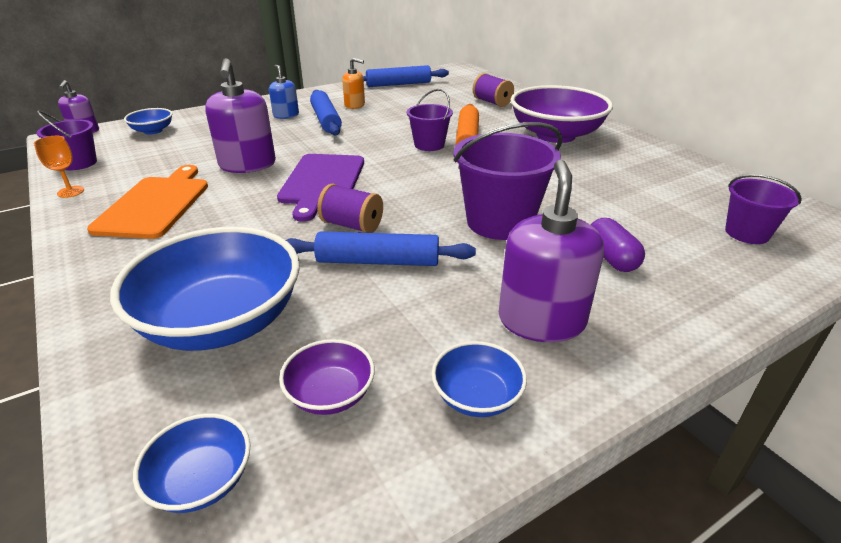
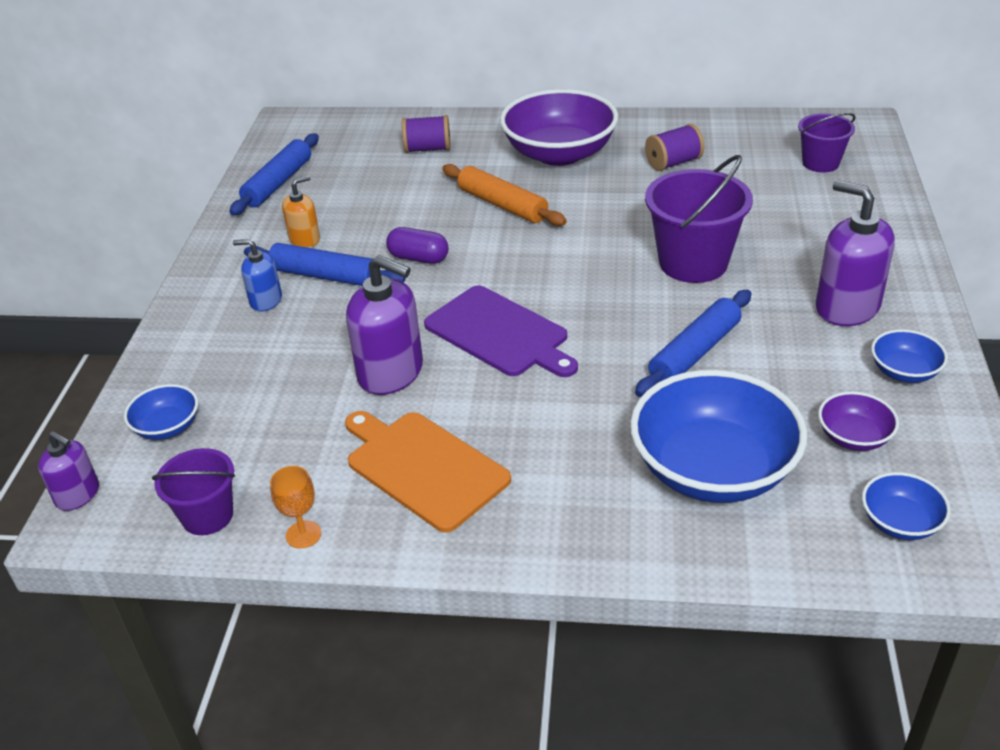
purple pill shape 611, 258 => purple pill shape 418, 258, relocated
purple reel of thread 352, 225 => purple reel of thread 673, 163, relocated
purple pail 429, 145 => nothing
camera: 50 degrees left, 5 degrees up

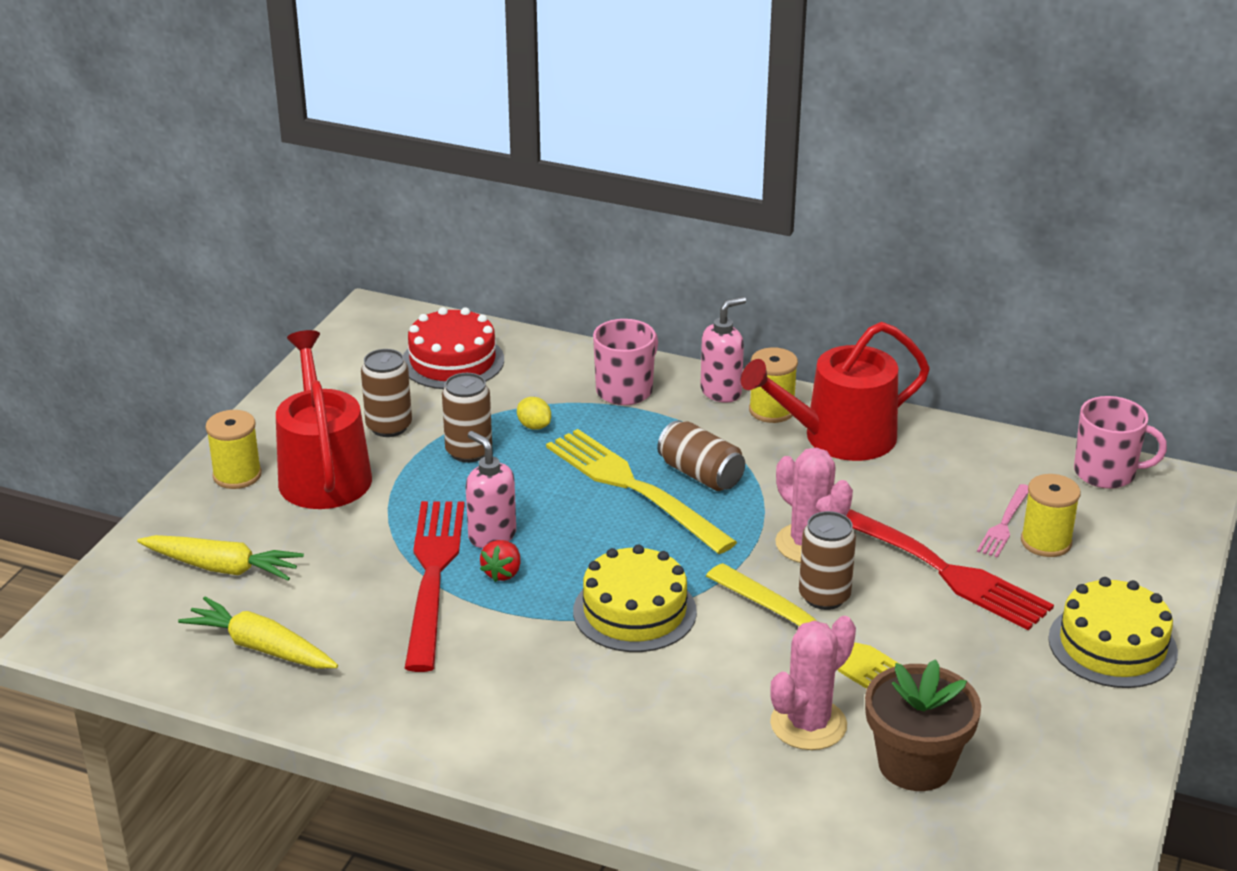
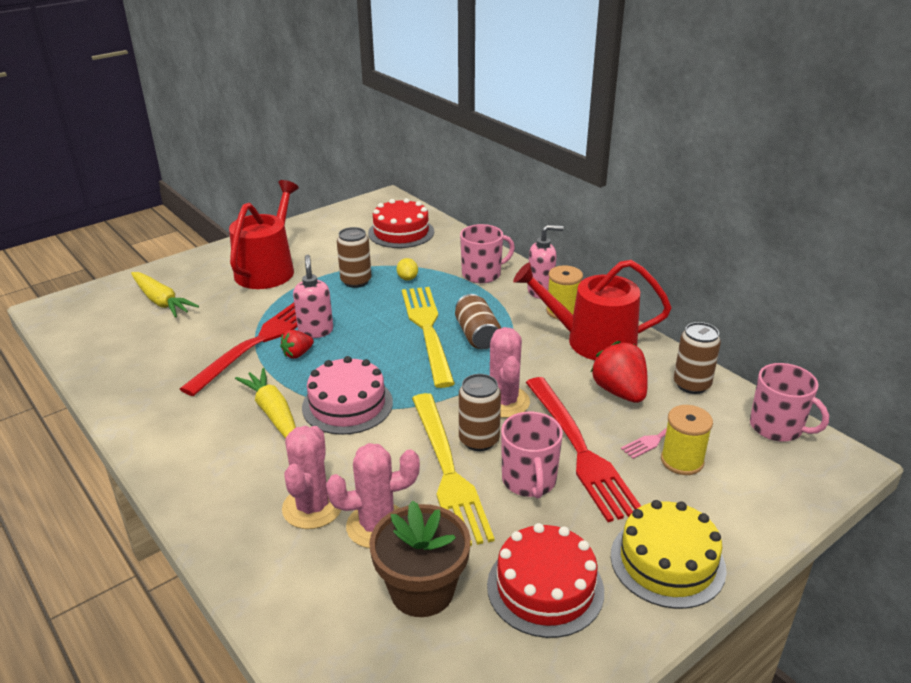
yellow root vegetable 261, 647 => yellow root vegetable 273, 413, relocated
nothing => rosy cactus 312, 507
yellow layer cake 634, 611 => rosy layer cake 347, 404
nothing => red layer cake 545, 588
nothing => rosy coffee mug 529, 480
nothing => red strawberry 619, 392
brown can 389, 426 => brown can 691, 384, relocated
yellow reel of thread 237, 475 => nothing
camera: 30 degrees right, 0 degrees up

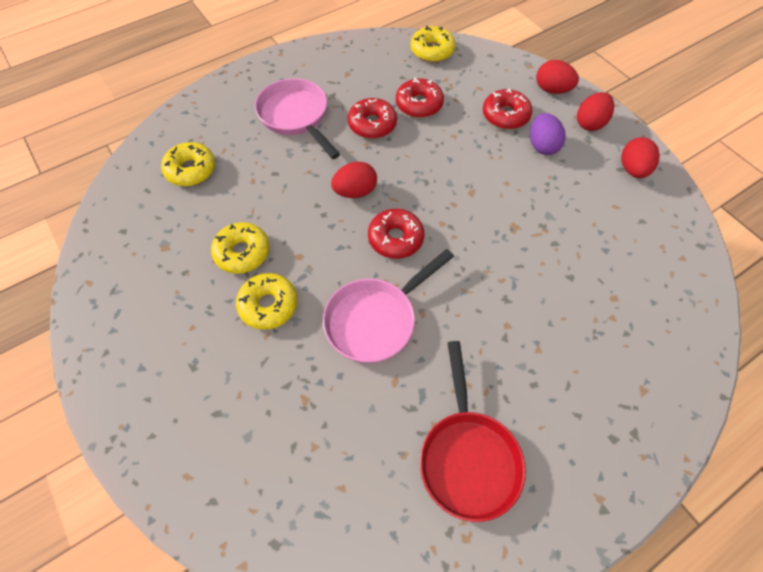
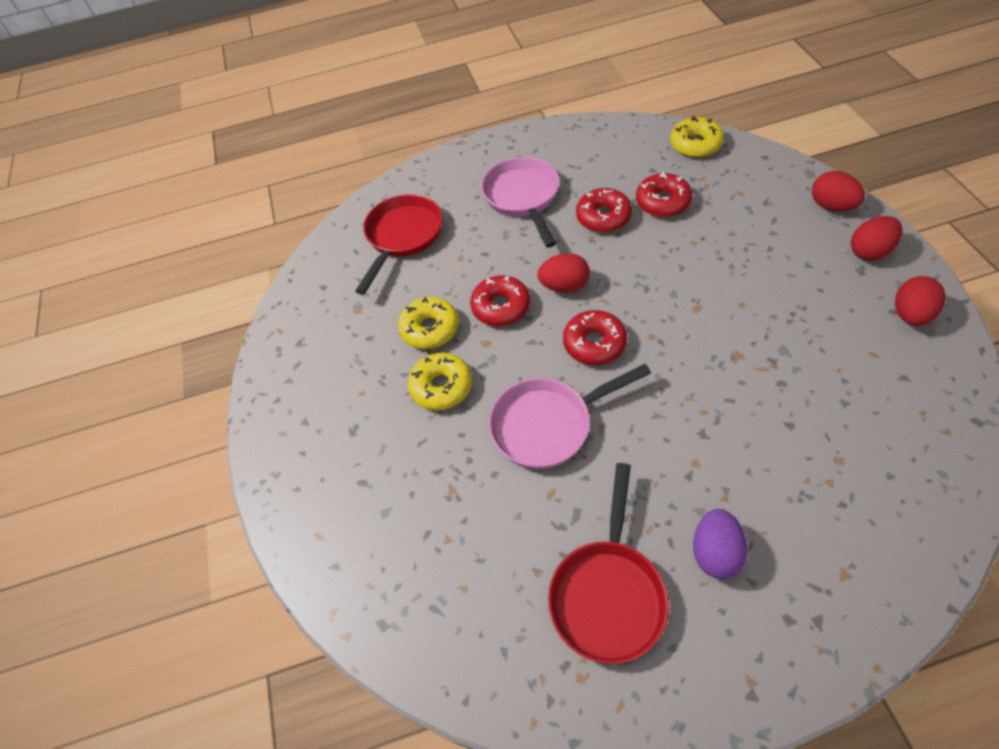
yellow donut 191, 170 => red pan 402, 237
red donut 505, 115 => red donut 501, 307, relocated
purple toy egg 542, 146 => purple toy egg 715, 552, relocated
camera: 25 degrees right, 5 degrees down

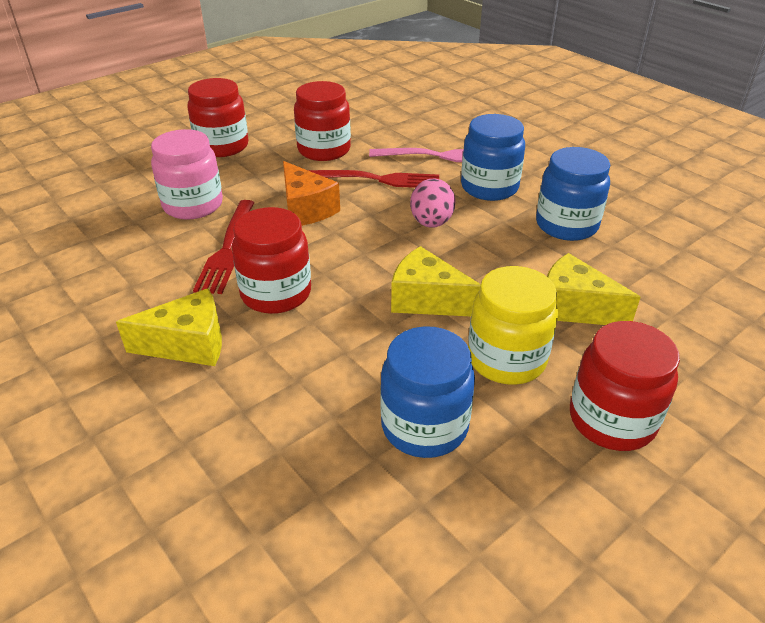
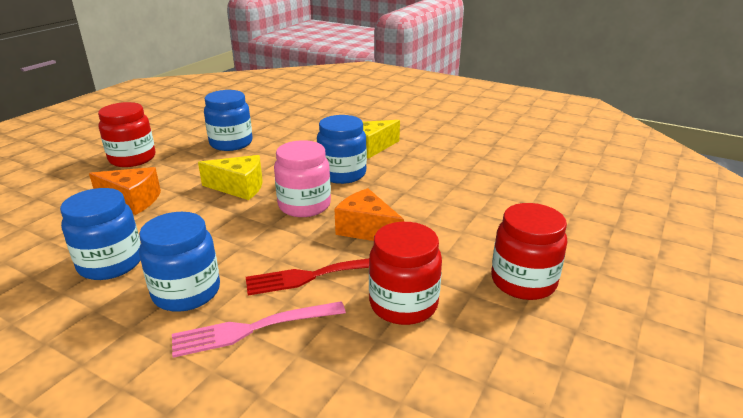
yellow cheese 573, 308 => orange-coloured cheese 132, 201
rosy jam jar 193, 205 => rosy jam jar 304, 205, relocated
red jam jar 276, 293 => cobalt jam jar 342, 174
red fork 227, 249 => nothing
rosy toy egg 431, 223 => nothing
yellow jam jar 506, 359 => nothing
camera: 160 degrees right, 10 degrees down

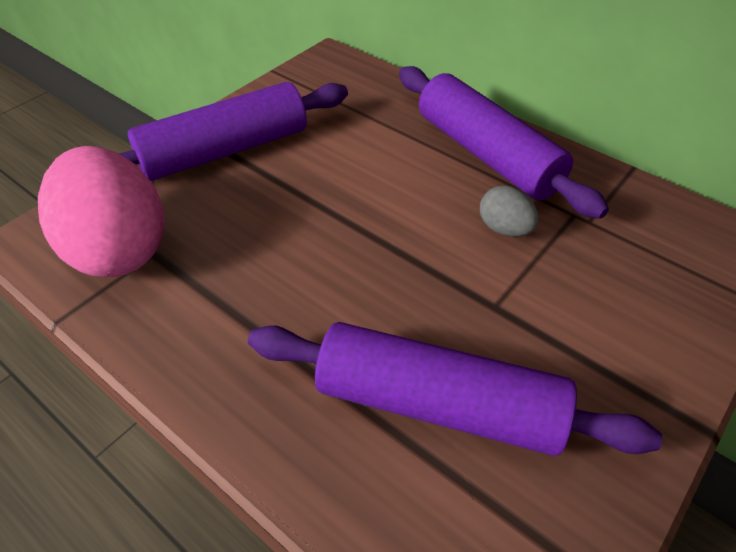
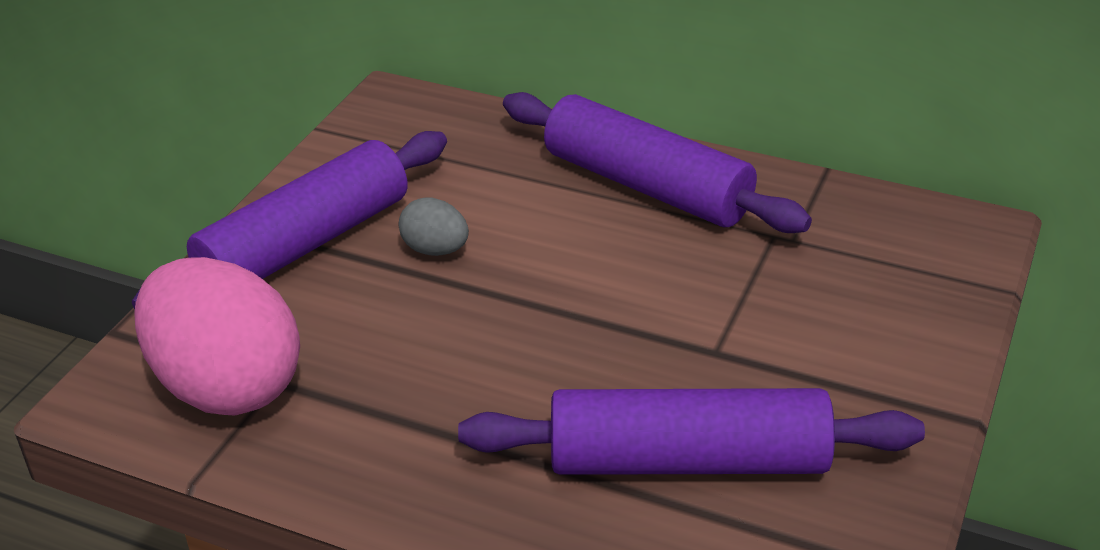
grey toy egg 504, 229 => grey toy egg 435, 250, relocated
camera: 15 degrees left, 10 degrees down

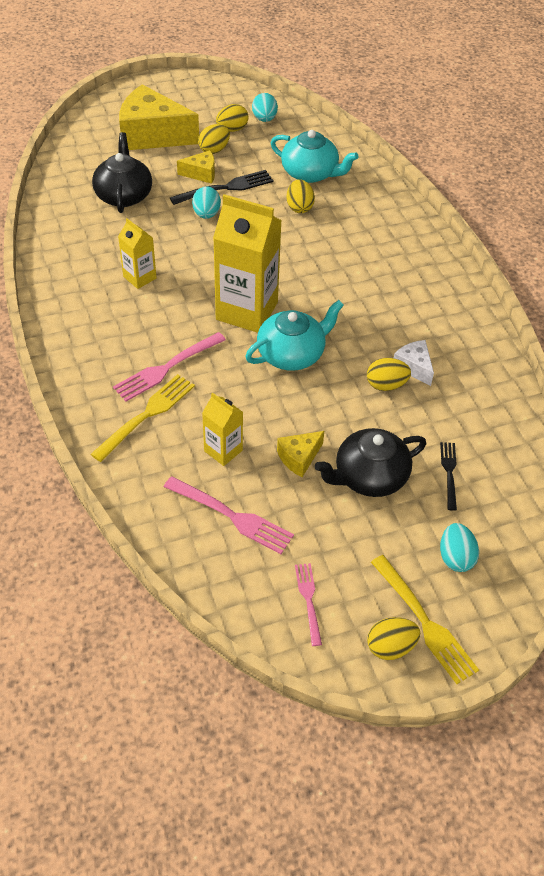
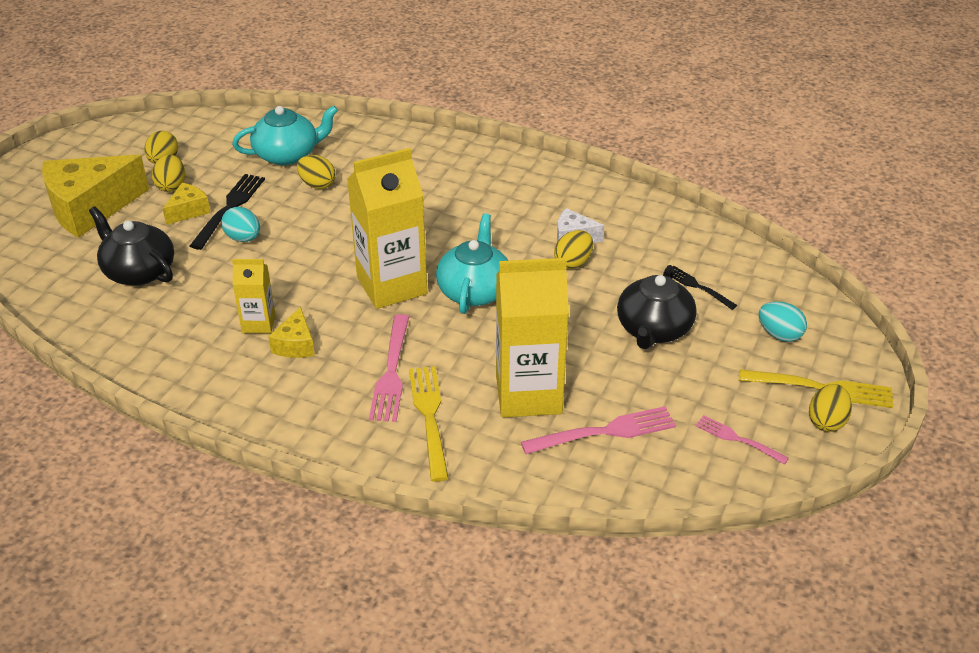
yellow cheese 299, 458 => yellow cheese 295, 345, relocated
yellow carton 223, 450 => yellow carton 528, 394, x1.95
aqua toy egg 264, 119 => nothing
camera: 45 degrees left, 10 degrees down

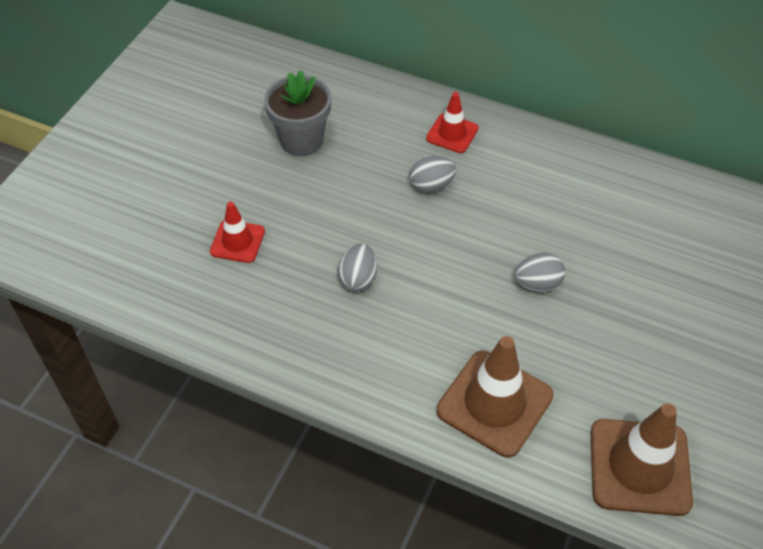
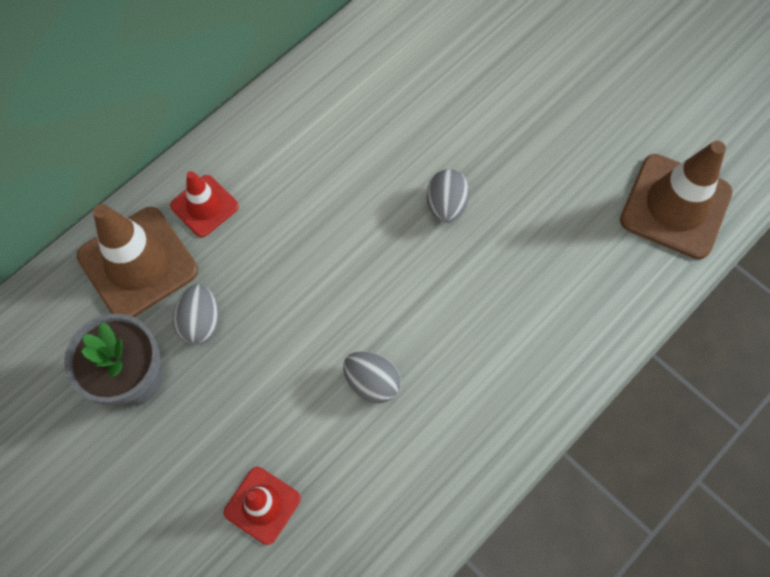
brown safety cone 494, 403 => brown safety cone 138, 263, relocated
grey toy egg 431, 186 => grey toy egg 201, 322, relocated
camera: 70 degrees left, 15 degrees up

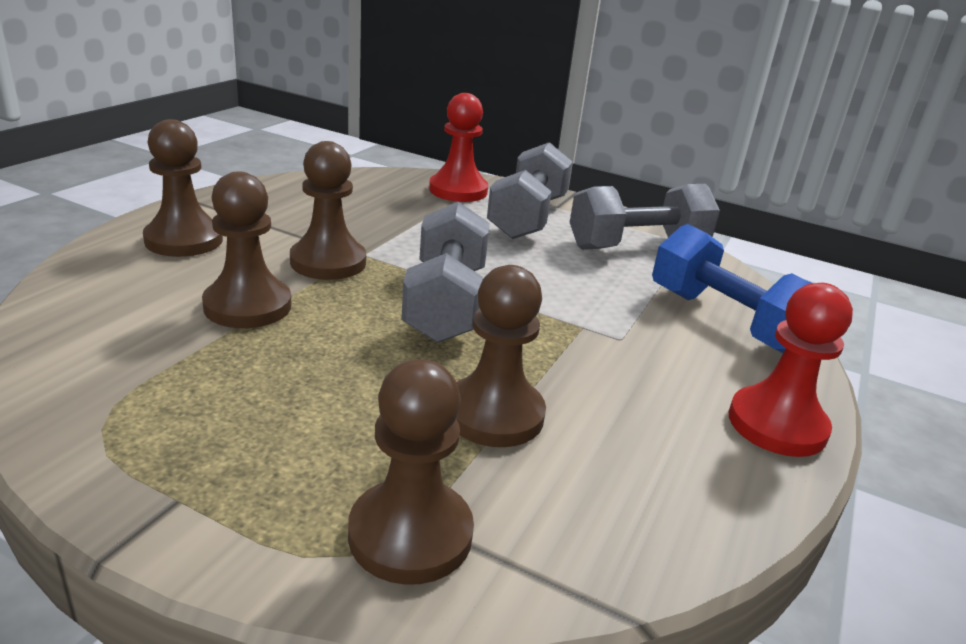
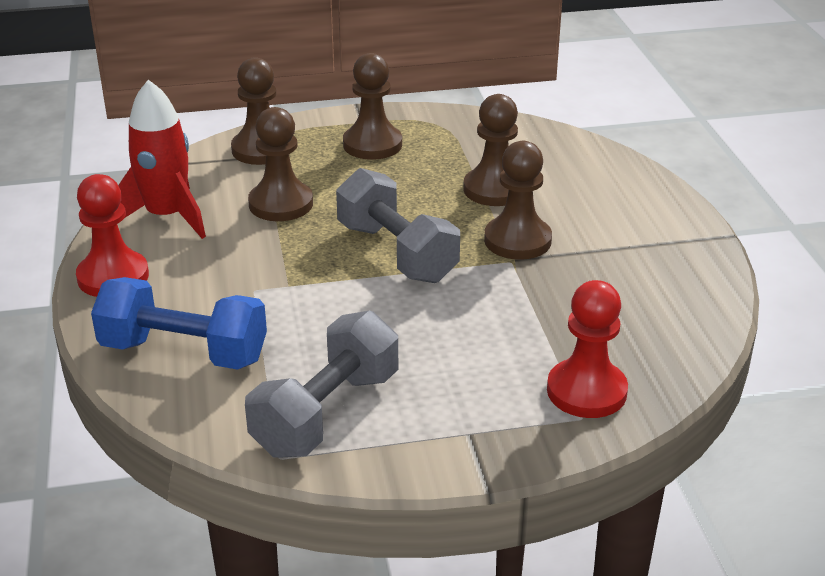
nothing => red rocket 167, 217
brown pawn 184, 240 => brown pawn 372, 145, relocated
grey hand weight 528, 217 => nothing
camera: 145 degrees right, 5 degrees up

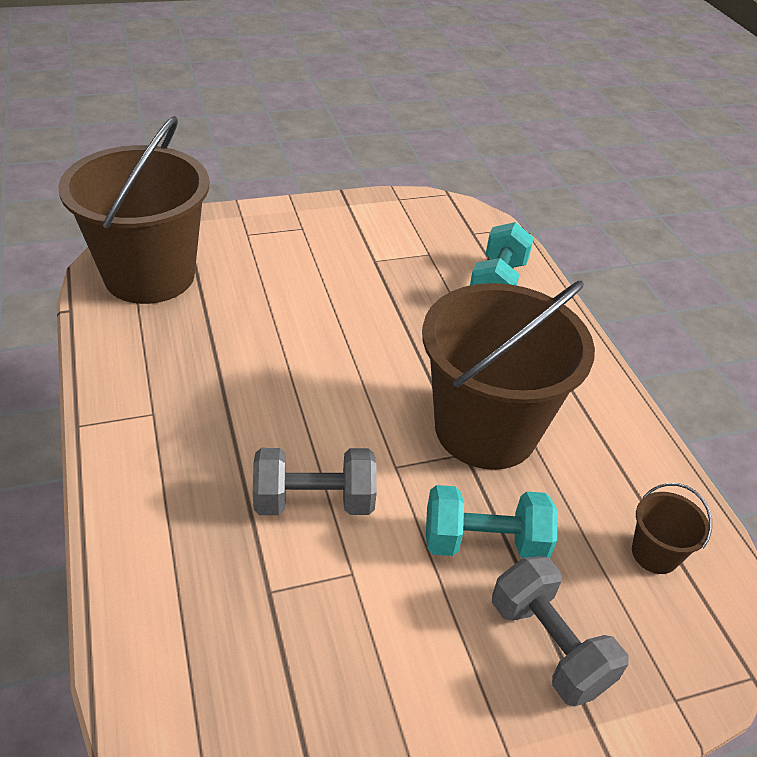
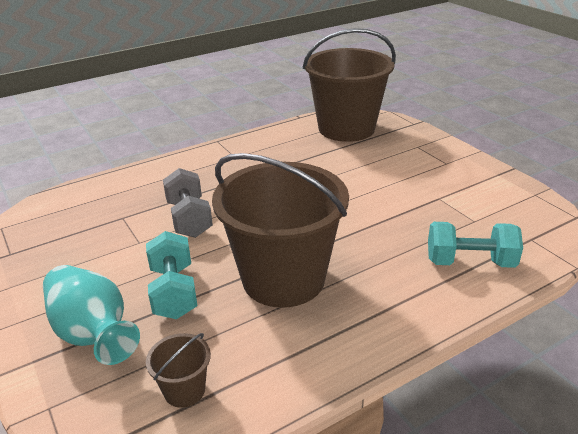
grey hand weight 548, 645 => aqua vase 92, 333
camera: 80 degrees right, 10 degrees down

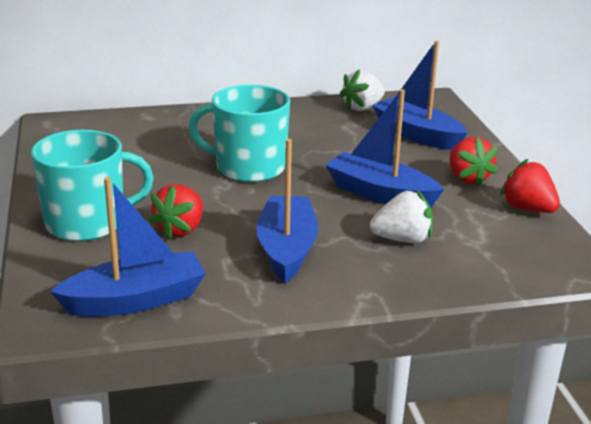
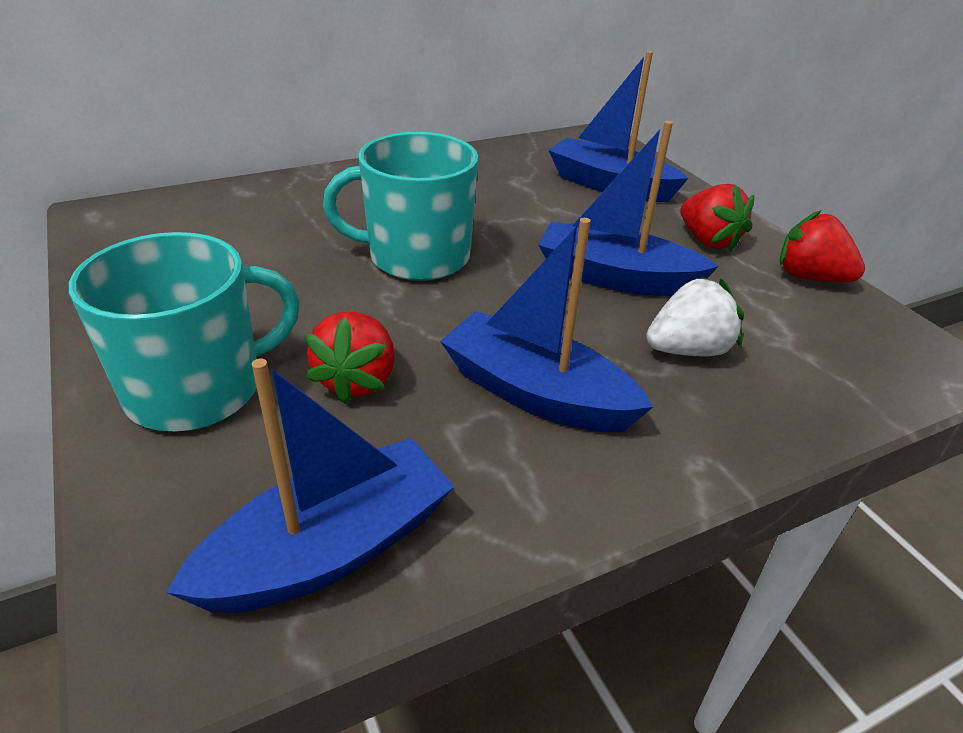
cobalt boat 287, 249 => cobalt boat 536, 393, 45 degrees counterclockwise
snow-white strawberry 362, 107 => nothing
camera: 15 degrees left, 10 degrees up

